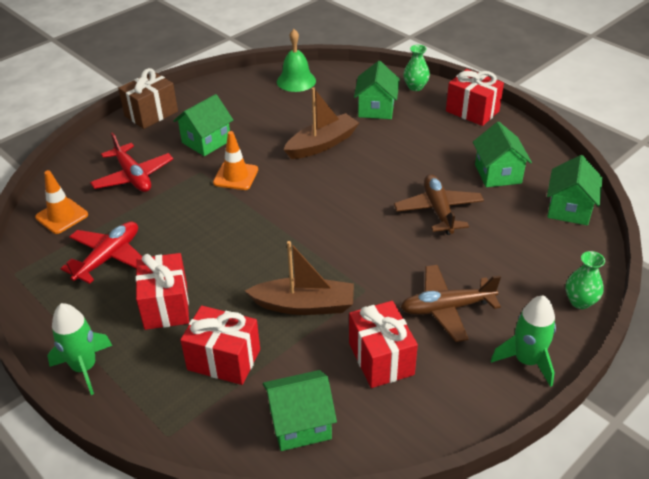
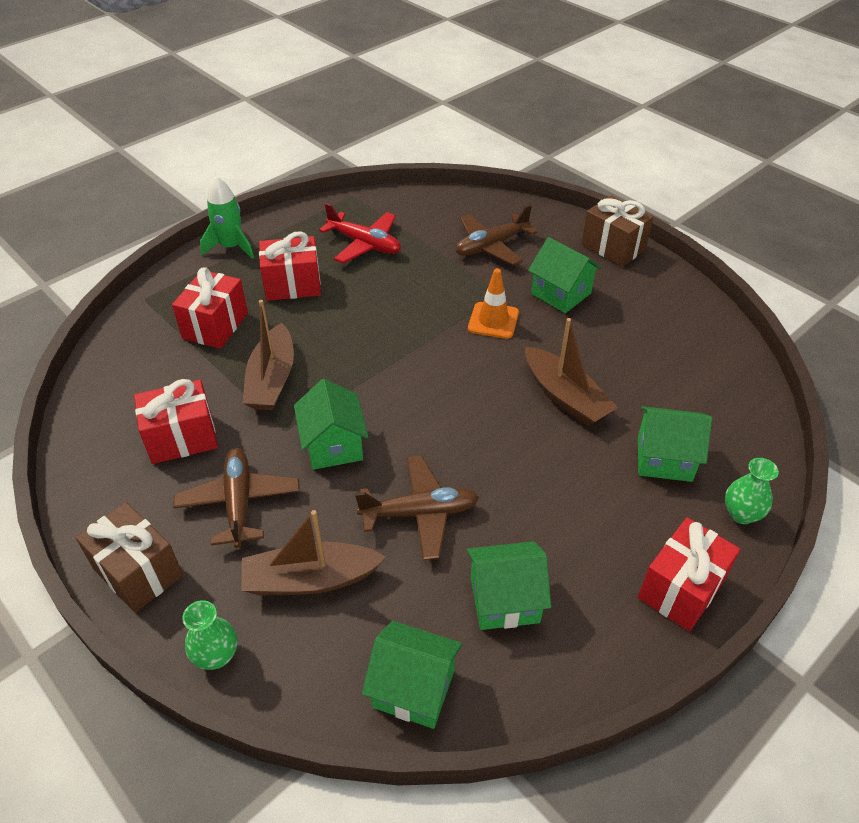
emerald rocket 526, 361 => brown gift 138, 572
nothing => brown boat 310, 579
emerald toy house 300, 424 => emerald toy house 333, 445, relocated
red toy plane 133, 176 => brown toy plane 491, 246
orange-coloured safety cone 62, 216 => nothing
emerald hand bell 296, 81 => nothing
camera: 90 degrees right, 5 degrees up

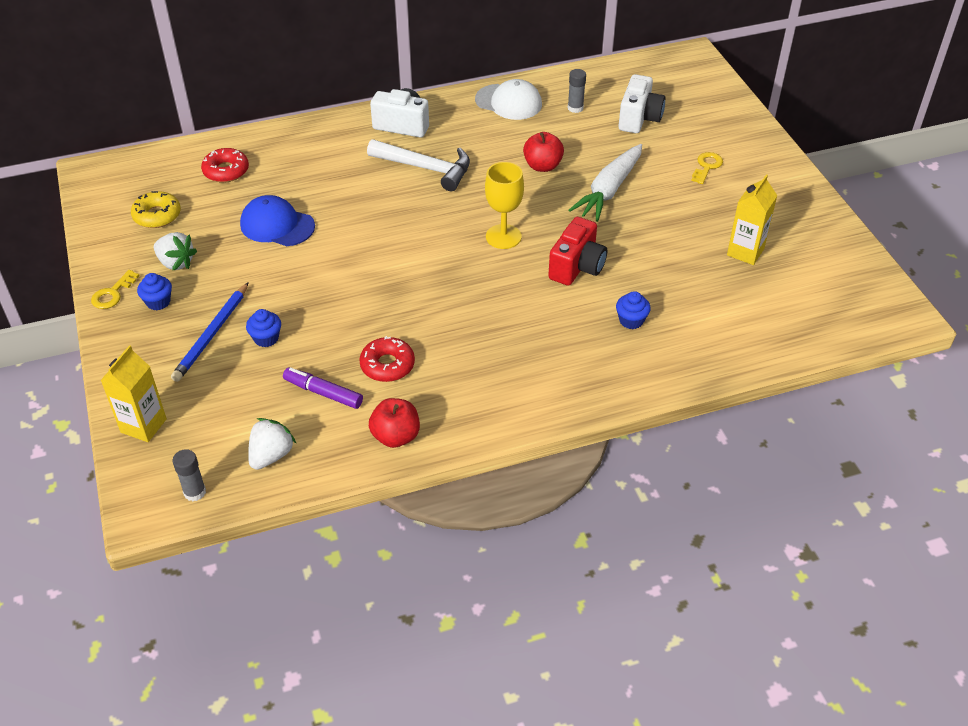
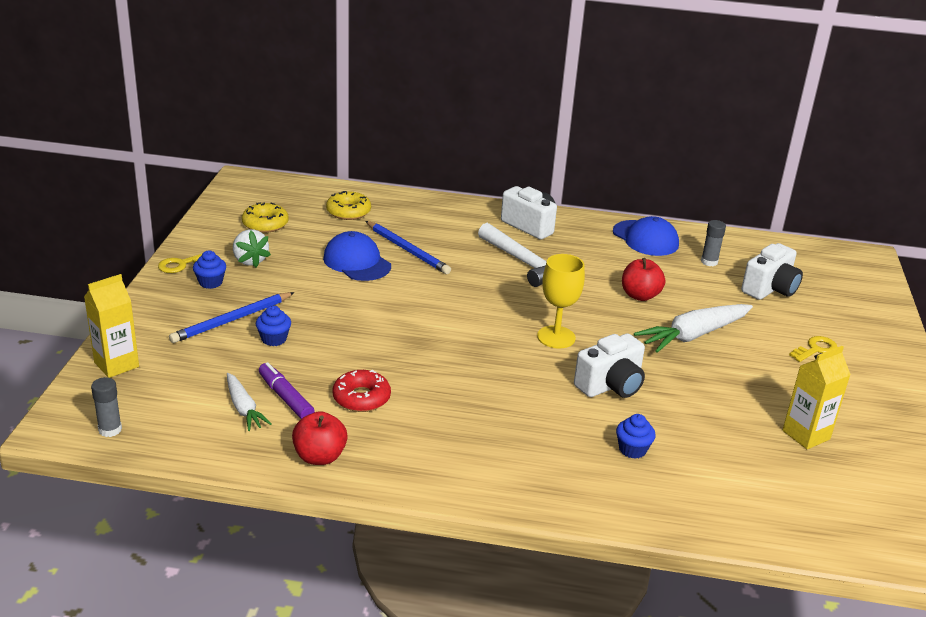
nothing => snow-white root vegetable 244, 408
red donut 226, 171 => yellow donut 348, 212
nothing => cobalt wooden pencil 407, 250
red photo camera 577, 267 => snow-white photo camera 611, 386
snow-white baseball cap 509, 102 => cobalt baseball cap 645, 238
snow-white strawberry 271, 455 => nothing
camera: 25 degrees right, 15 degrees down

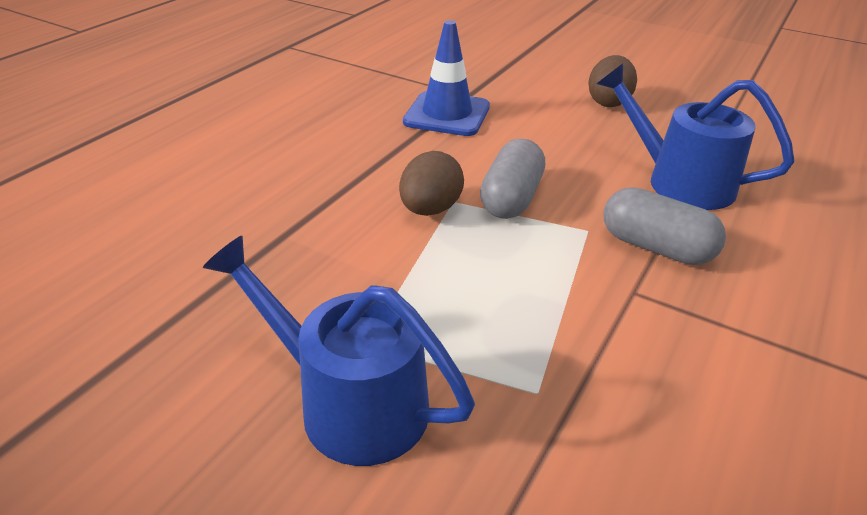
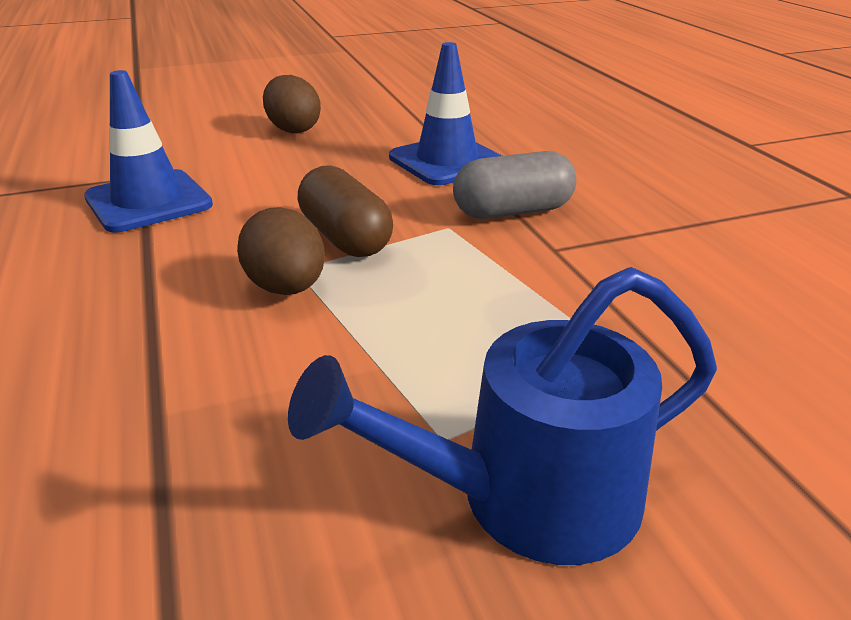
grey pill shape 511, 198 => brown pill shape 345, 238
cobalt watering pot 678, 181 => cobalt safety cone 447, 161
camera: 50 degrees left, 5 degrees down

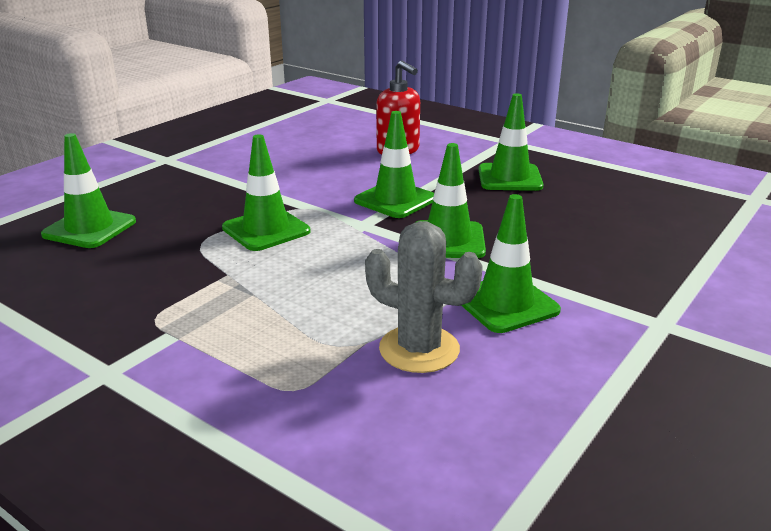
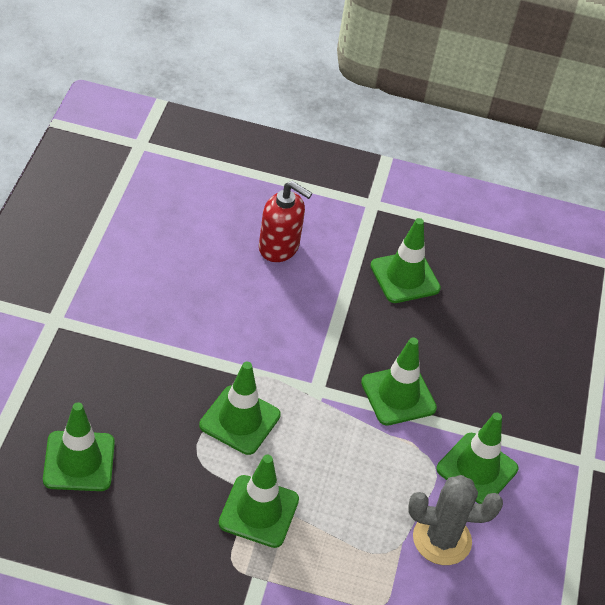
emerald safety cone 395, 200 => emerald safety cone 259, 511, relocated
camera: 30 degrees left, 20 degrees up

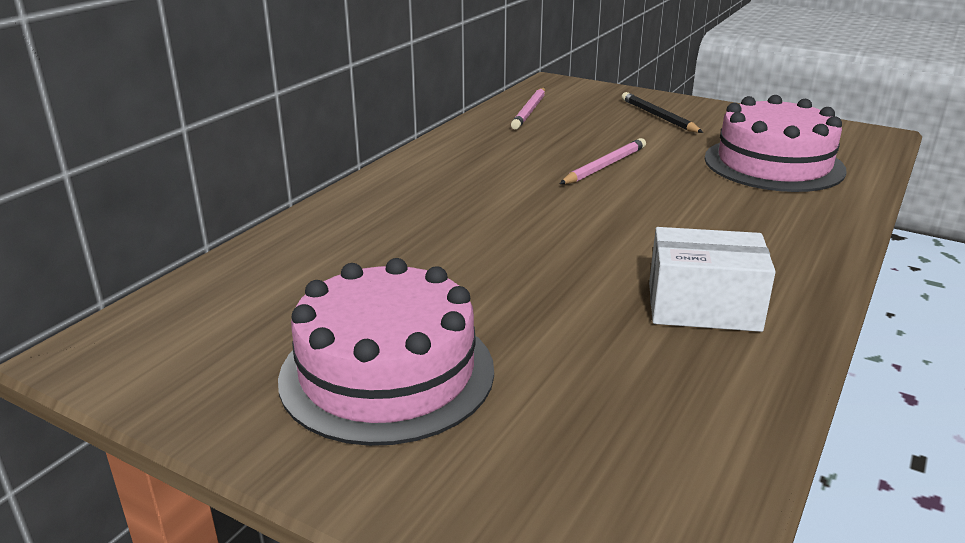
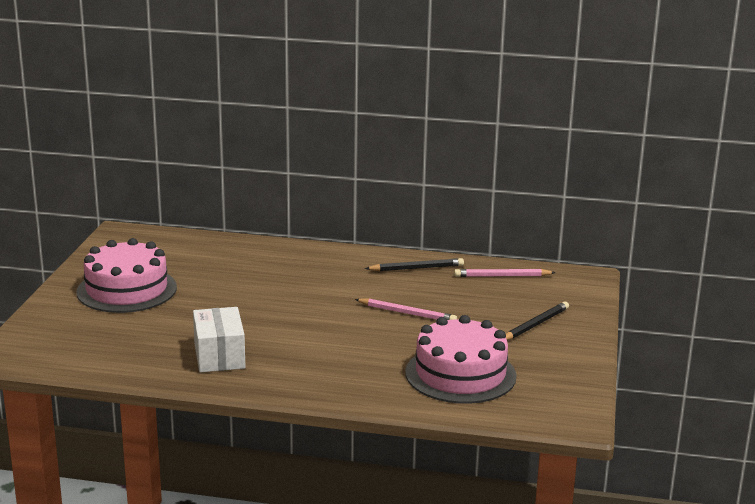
nothing => jet-black wooden pencil 417, 268
camera: 70 degrees right, 5 degrees down

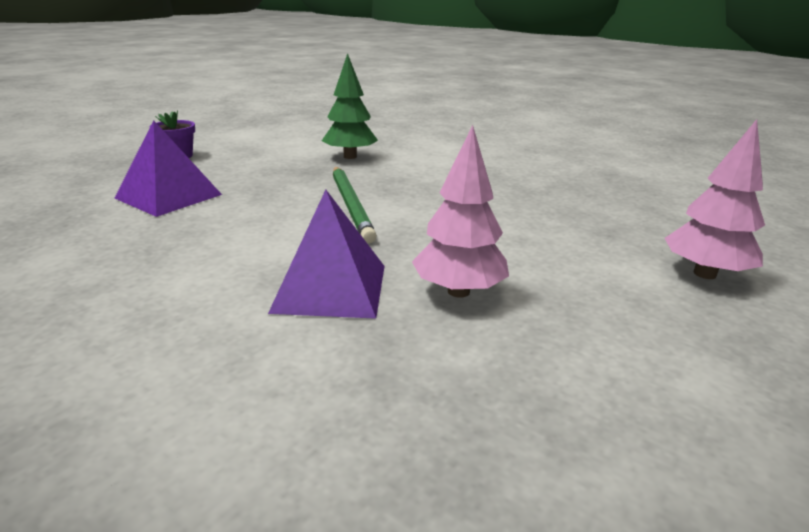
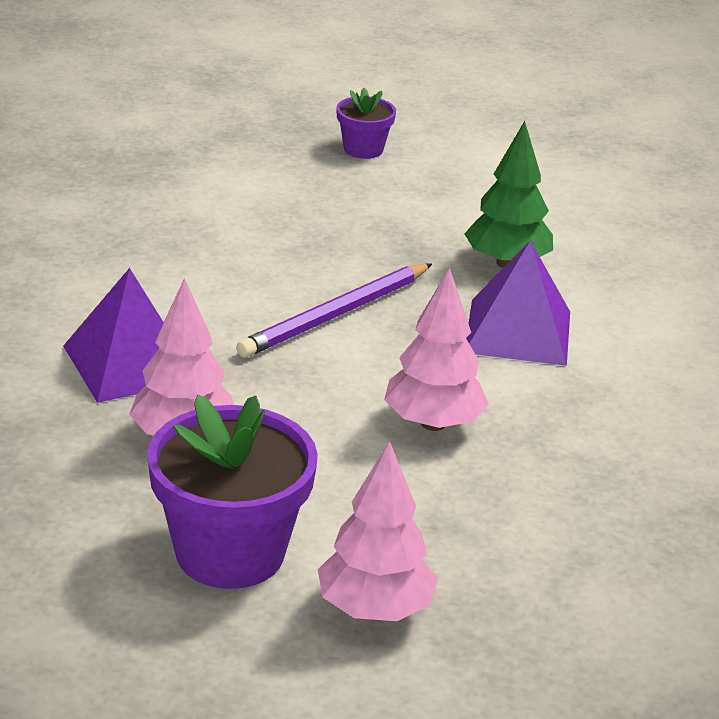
nothing => purple flower pot 230, 552
emerald wooden pencil 351, 205 => purple wooden pencil 335, 315
nothing => rosy tree 433, 423
purple pyramid 169, 196 => purple pyramid 518, 332, relocated
camera: 60 degrees right, 5 degrees up

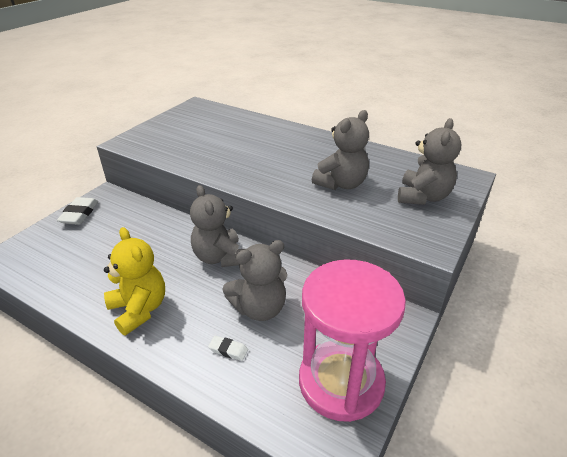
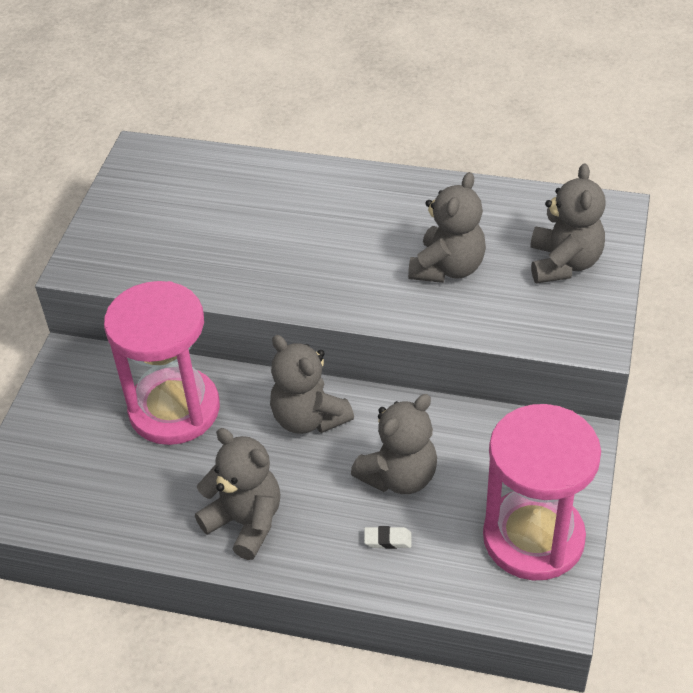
nothing => rosy sand timer 174, 409
yellow teddy 139, 309 => grey teddy 245, 522
snow-white pencil eraser 79, 214 => nothing
camera: 15 degrees left, 10 degrees up

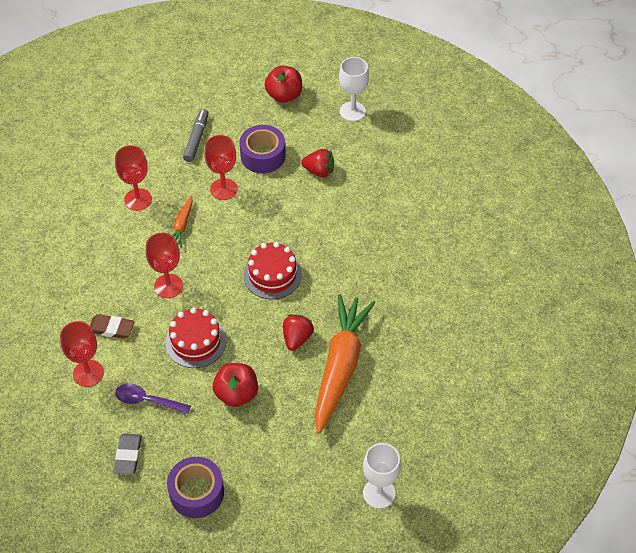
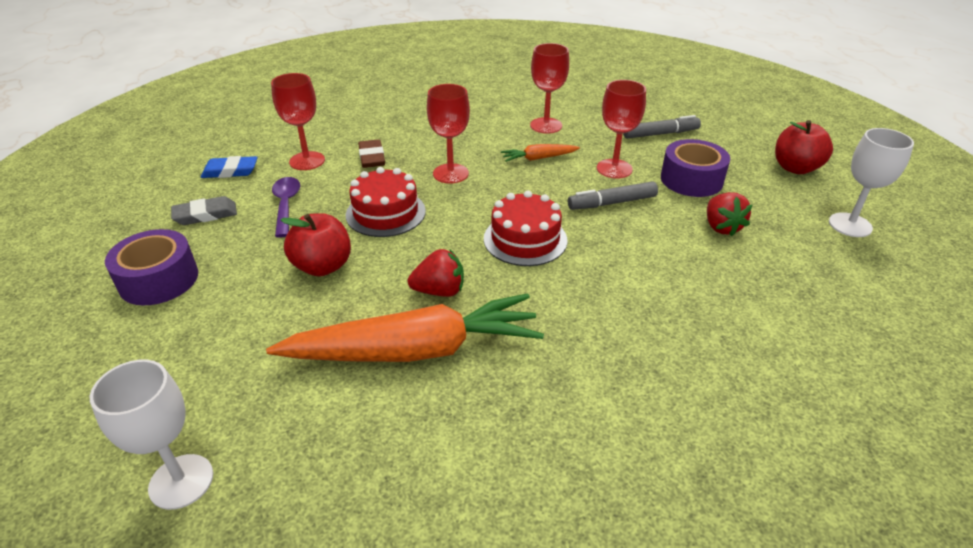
nothing => cobalt pencil eraser 230, 171
nothing => grey marker 612, 203
camera: 65 degrees right, 15 degrees down

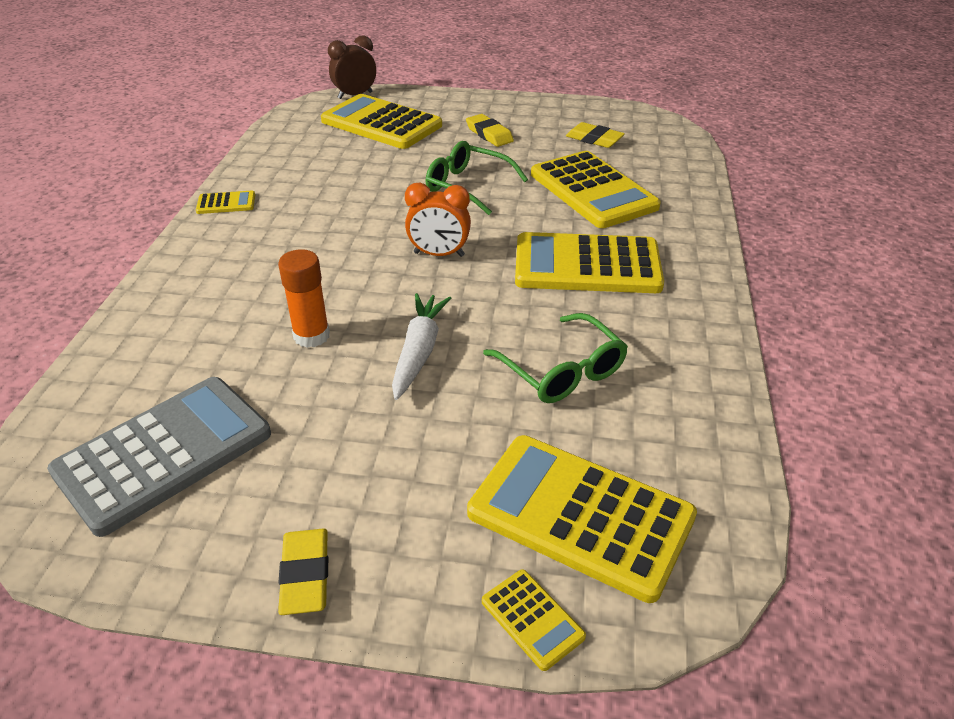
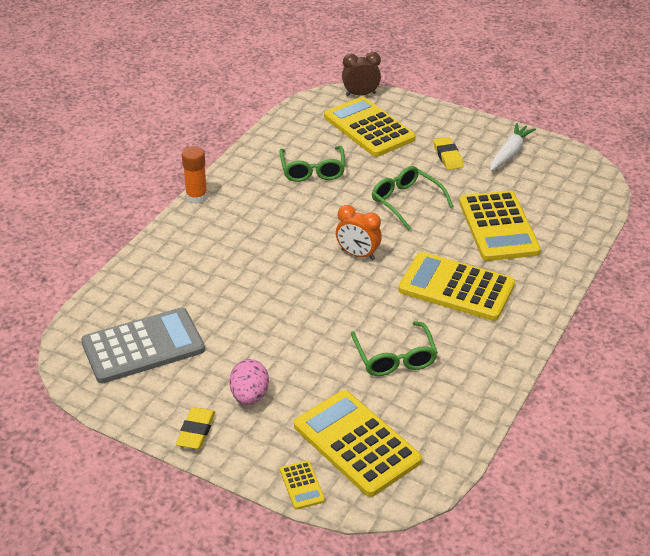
orange-coloured glue 311, 336 => orange-coloured glue 196, 197, relocated
nothing => rosy toy egg 249, 396
nothing => emerald eyeglasses 312, 170
snow-white root vegetable 418, 352 => snow-white root vegetable 509, 153, relocated
yellow pocket calculator 226, 203 => nothing
yellow pencil eraser 594, 139 => nothing
camera: 20 degrees right, 0 degrees up

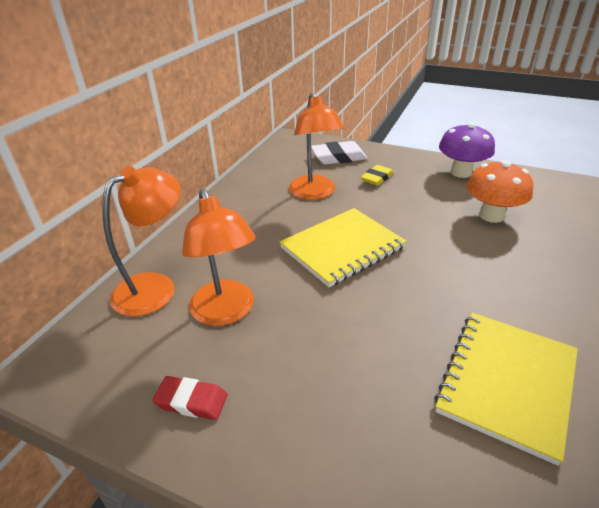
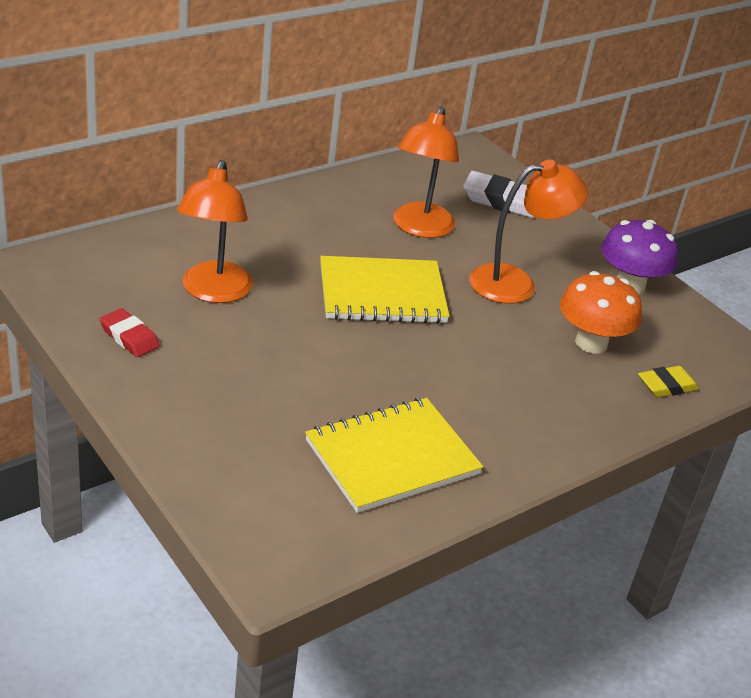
orange-coloured reading lamp 155, 287 => orange-coloured reading lamp 515, 283, relocated
yellow pencil eraser 377, 178 => yellow pencil eraser 667, 386, relocated
camera: 25 degrees right, 0 degrees up

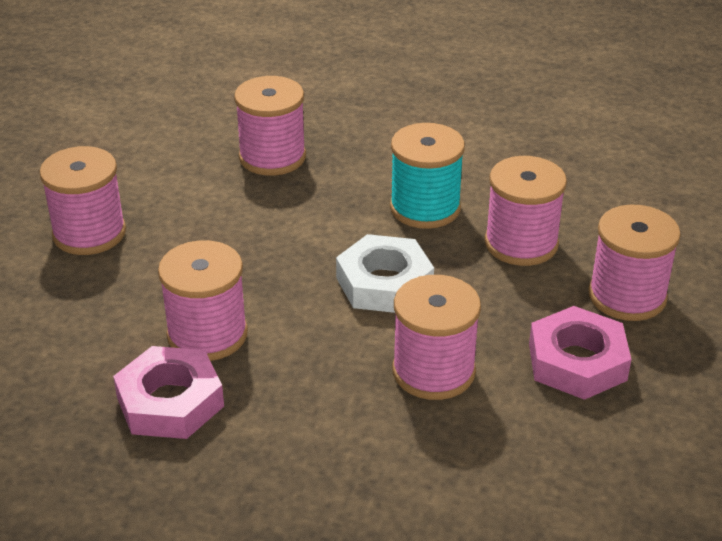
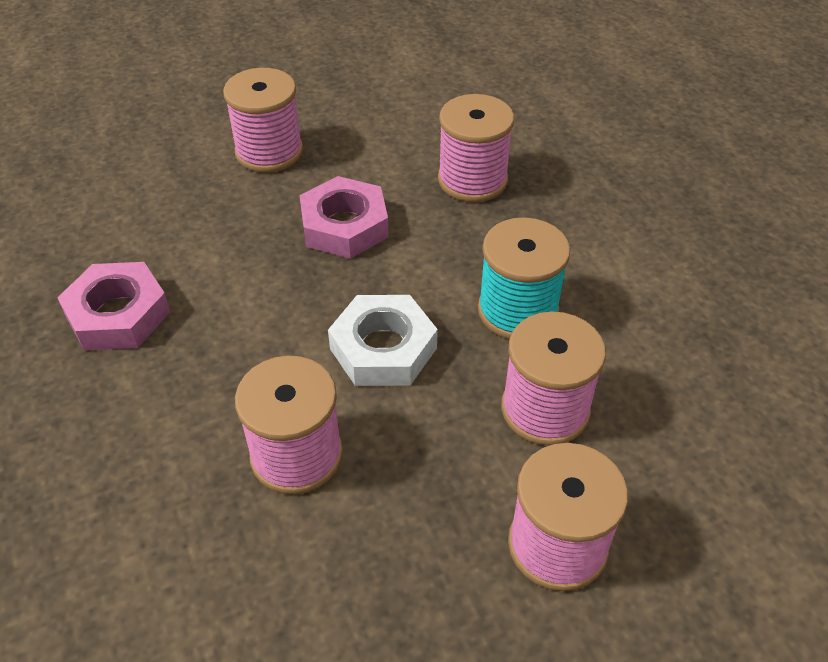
rosy hex nut 577, 362 => rosy hex nut 344, 226, relocated
rosy reel of thread 207, 334 => nothing
camera: 50 degrees right, 10 degrees up

